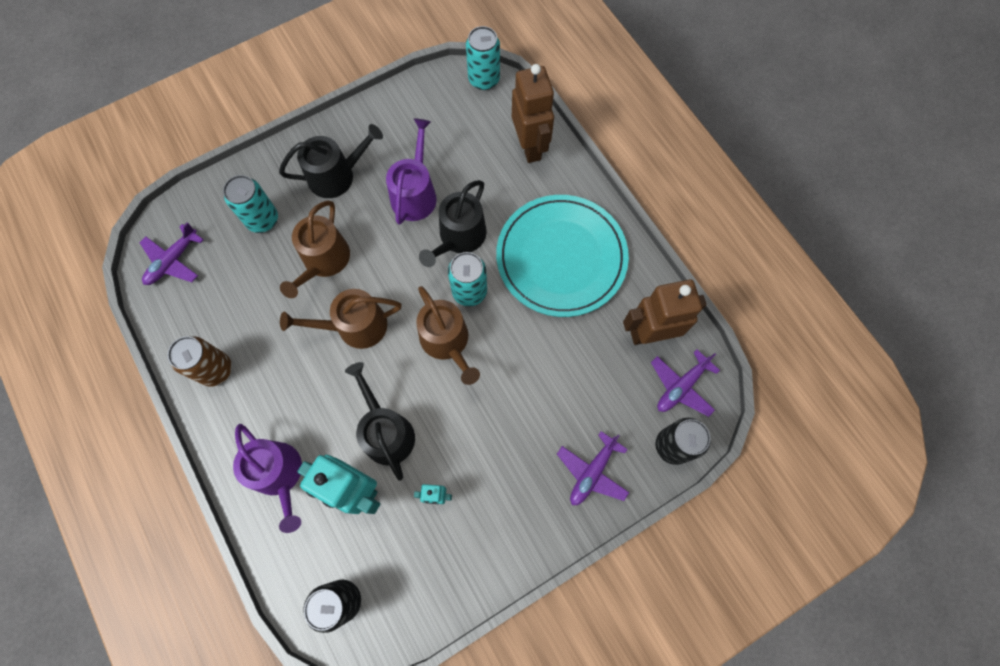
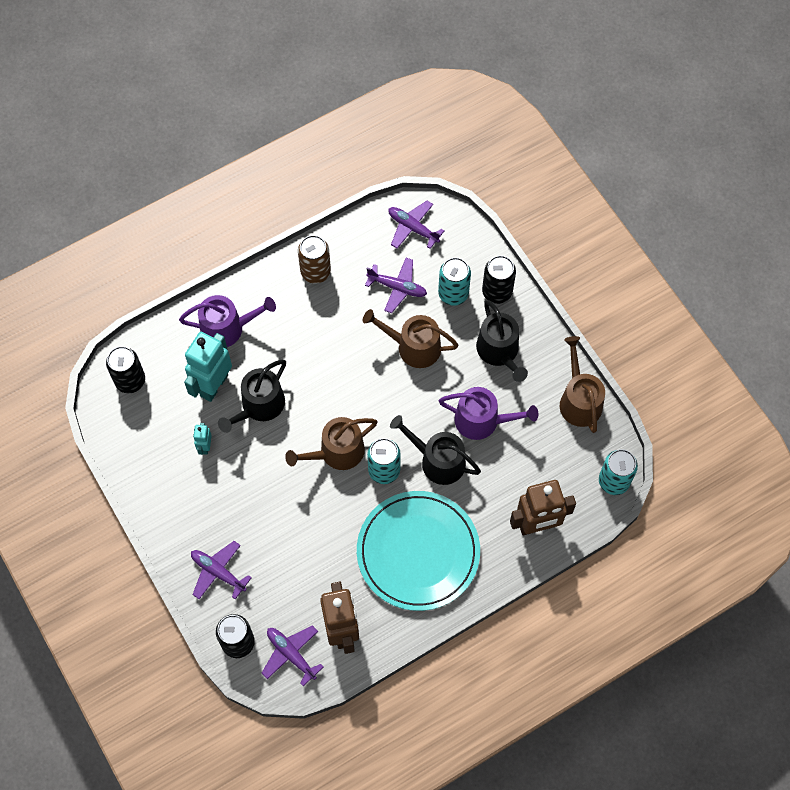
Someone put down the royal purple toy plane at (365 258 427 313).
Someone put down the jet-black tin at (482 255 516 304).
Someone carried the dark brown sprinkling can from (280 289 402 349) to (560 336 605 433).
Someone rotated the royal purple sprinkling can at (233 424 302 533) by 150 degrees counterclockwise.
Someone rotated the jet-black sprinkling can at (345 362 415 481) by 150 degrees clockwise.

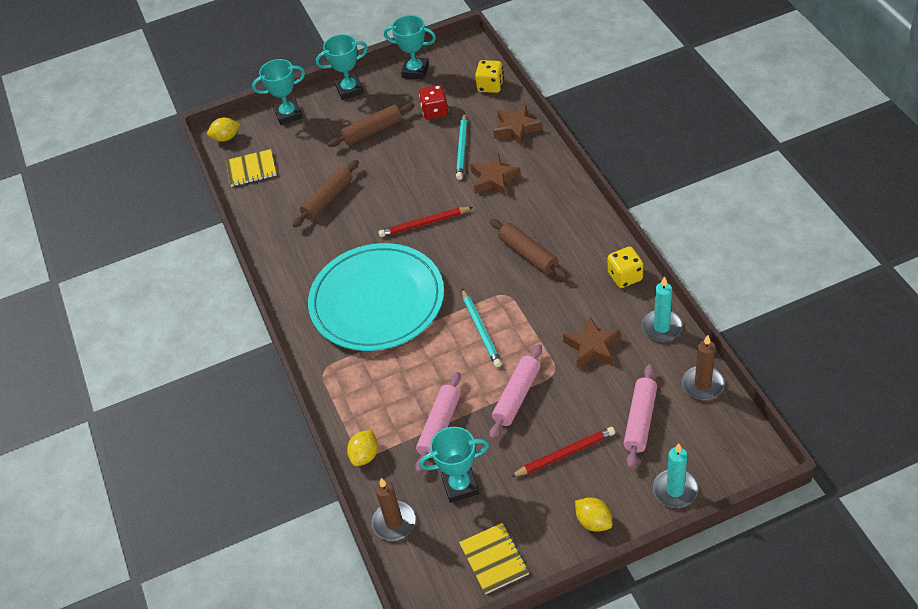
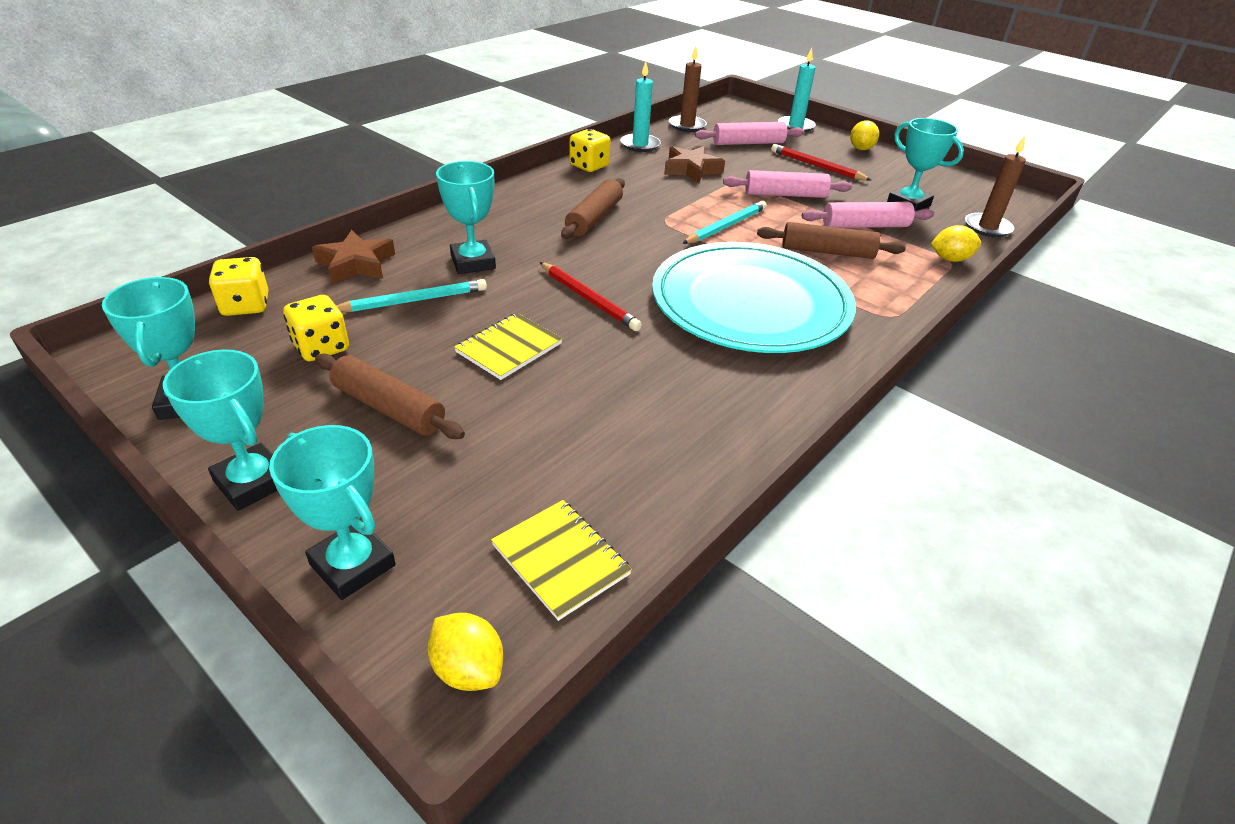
Someone carried the dark brown dough roller from (293 160 359 228) to (757 222 906 259).
Someone carried the bright yellow exercise book from (459 523 529 594) to (454 313 563 380).
Someone swapped the dark brown five-pointed star at (470 153 521 196) for the aqua trophy at (436 161 496 274).
Someone repainted the scarlet game die at (419 85 448 120), which became the bright yellow game die at (283 295 349 361).

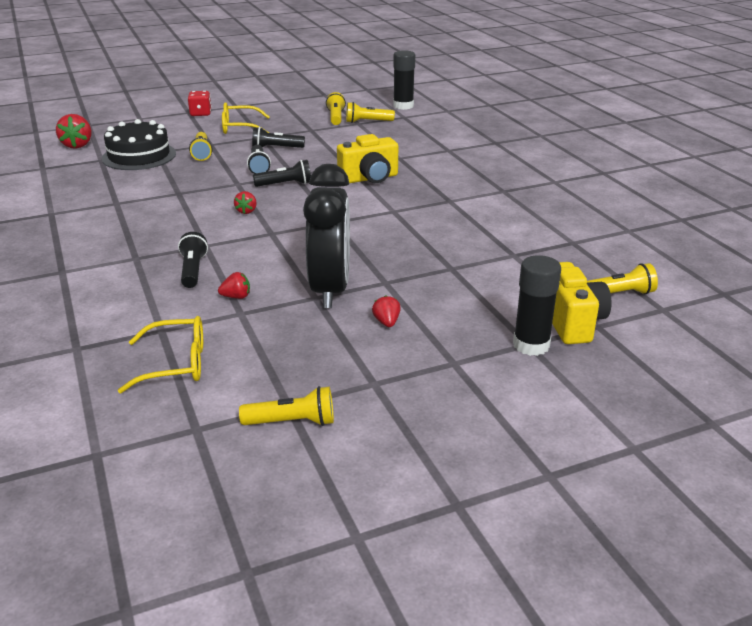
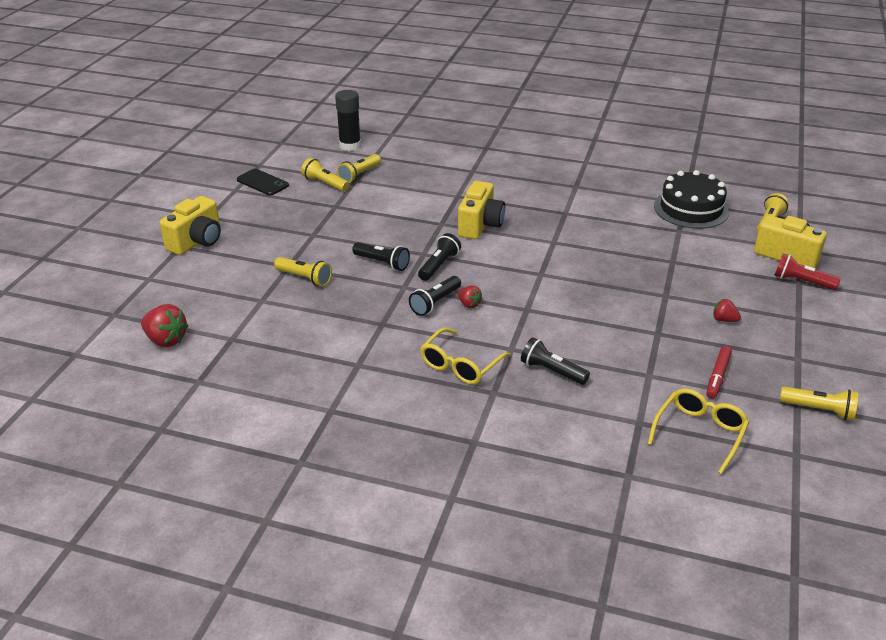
Someone took away the scarlet strawberry at (218 272 250 299).
Someone took away the jet-black clock at (303 164 350 308).
Someone put down the jet-black mobile phone at (237 169 289 196).
Someone put down the scarlet marker at (706 346 732 399).
Someone carried the jet-black gateau from (102 119 176 170) to (654 170 729 229).
Someone carried the bright yellow eyeglasses from (222 102 270 134) to (420 328 511 385).
Someone carried the jet-black torch from (252 127 305 148) to (409 276 461 316).
Someone swapped the scarlet game die at (188 91 212 116) for the bright yellow compact camera at (160 196 221 255).
Someone swapped the jet-black stick of glue at (513 255 561 356) for the scarlet torch at (774 253 841 290).
Someone rotated the bright yellow torch at (239 386 334 426) by 75 degrees clockwise.

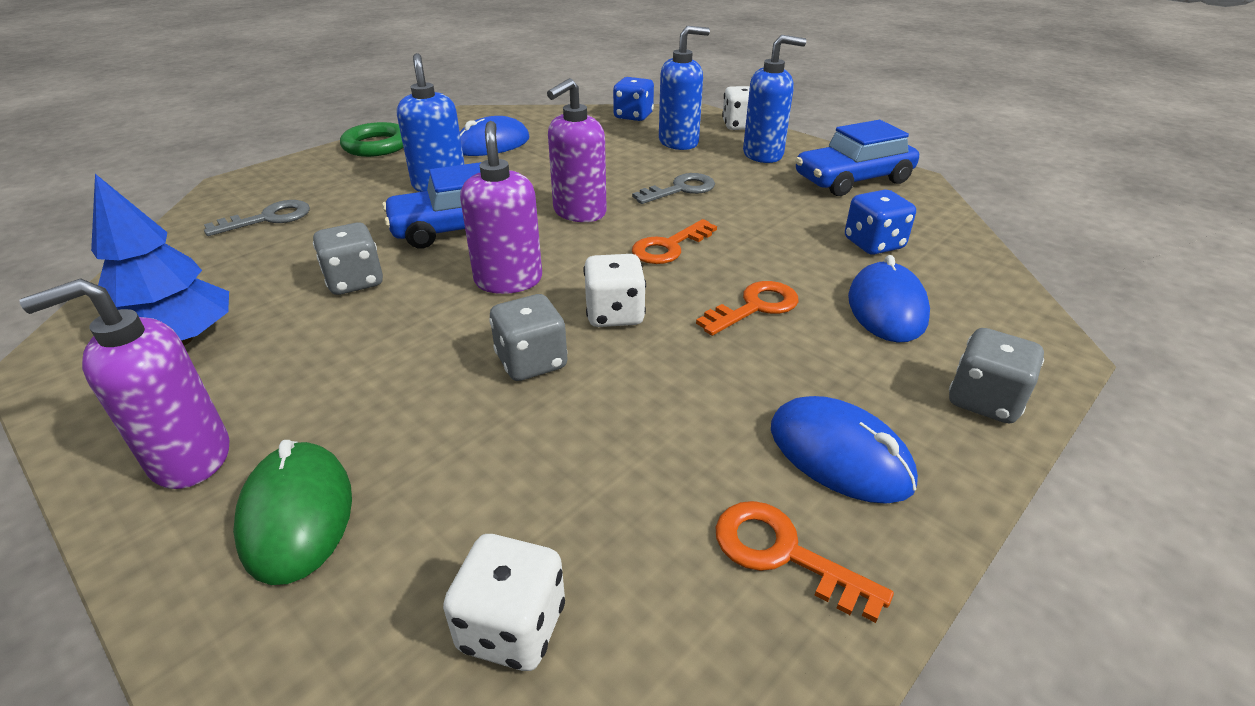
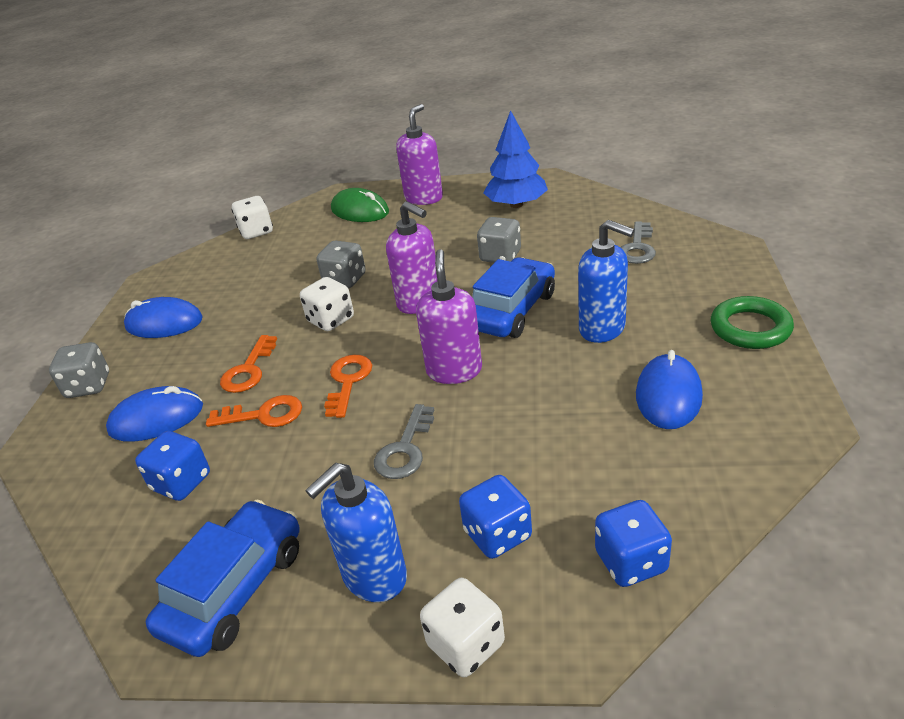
Someone carried the orange-coloured latchkey from (716 501 894 623) to (206 395 302 427).
Someone swapped the blue pump bottle at (659 26 710 150) for the blue game die at (459 475 532 559).
Someone rotated the blue PC mouse at (848 255 930 342) by 75 degrees counterclockwise.

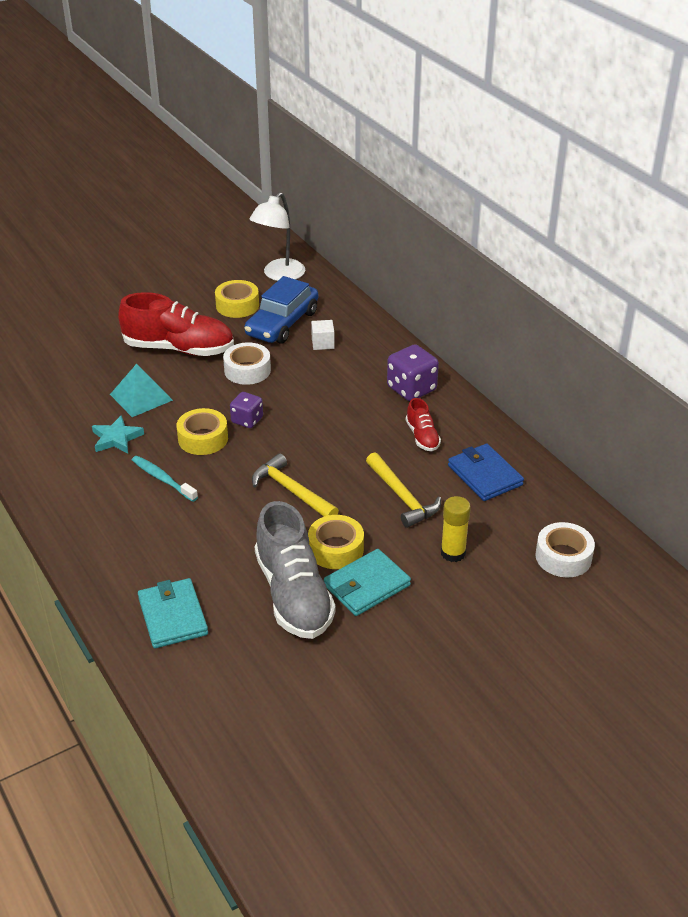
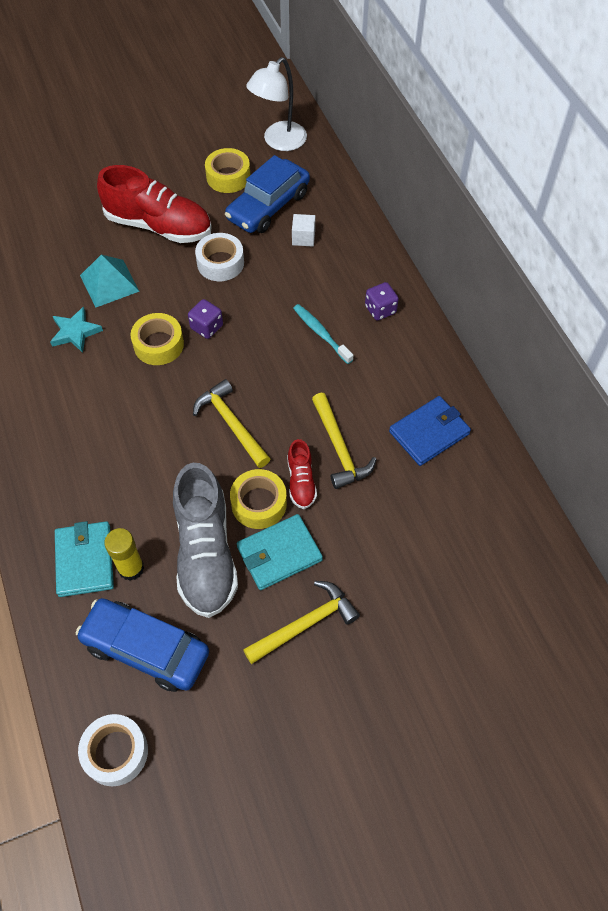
Someone put down the blue toy car at (76 598 209 692).
Someone put down the bright yellow hammer at (243 581 360 664).
Someone carried the aqua tooth brush from (132 456 198 502) to (293 304 353 364).
Someone carried the scarlet sneaker from (406 398 441 451) to (287 439 317 509).
Someone carried the bright yellow stick of glue from (441 496 471 562) to (104 528 144 581).
Someone carried the snow-white sticky tape from (536 522 595 577) to (78 714 148 786).
Someone rotated the blue wallet at (448 444 524 501) by 75 degrees clockwise.
Someone scaled the royal purple game die at (387 344 439 401) by 0.63.

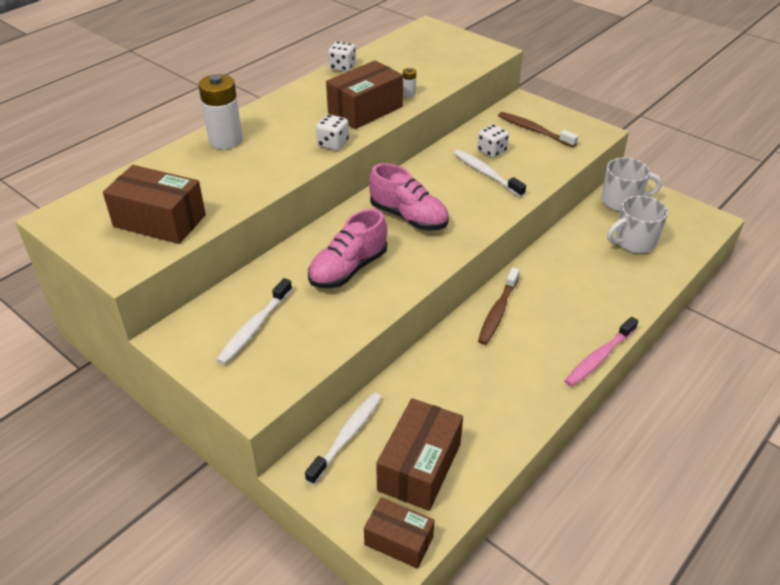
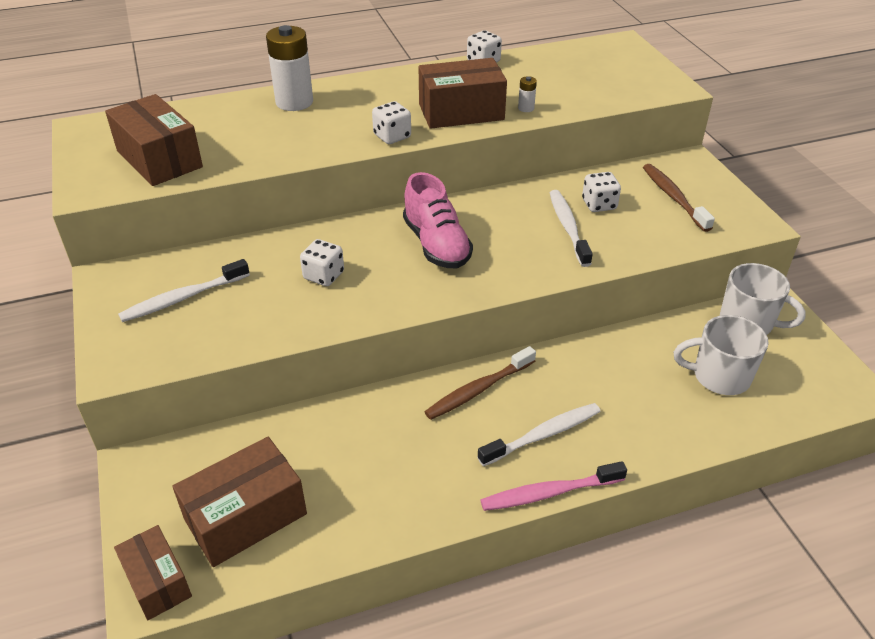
Someone carried the snow-white tooth brush from (305 393 382 485) to (478 403 601 466).
Someone swapped the rosy sneaker at (308 209 387 288) for the snow-white game die at (300 239 344 286).

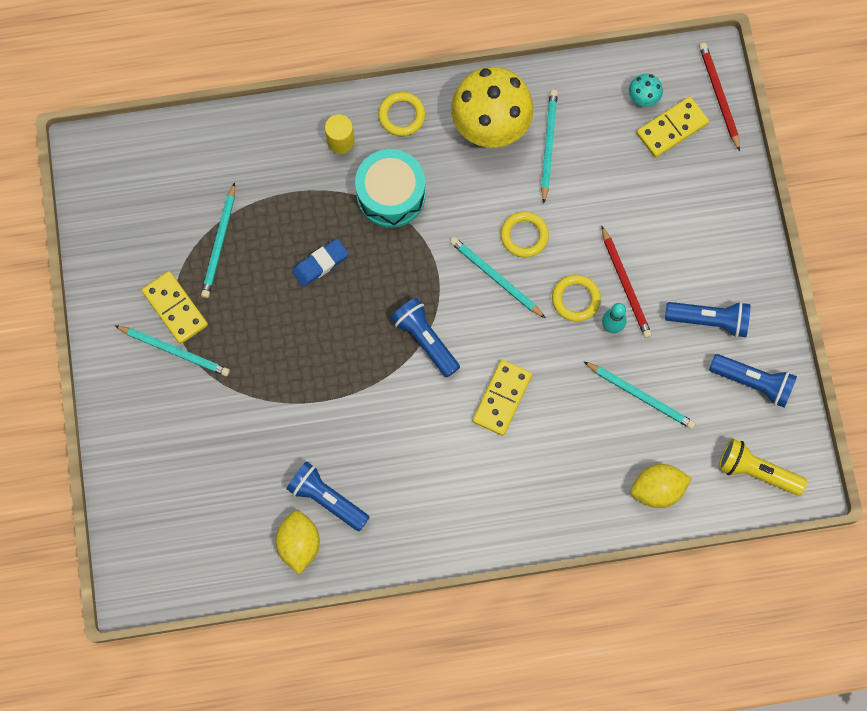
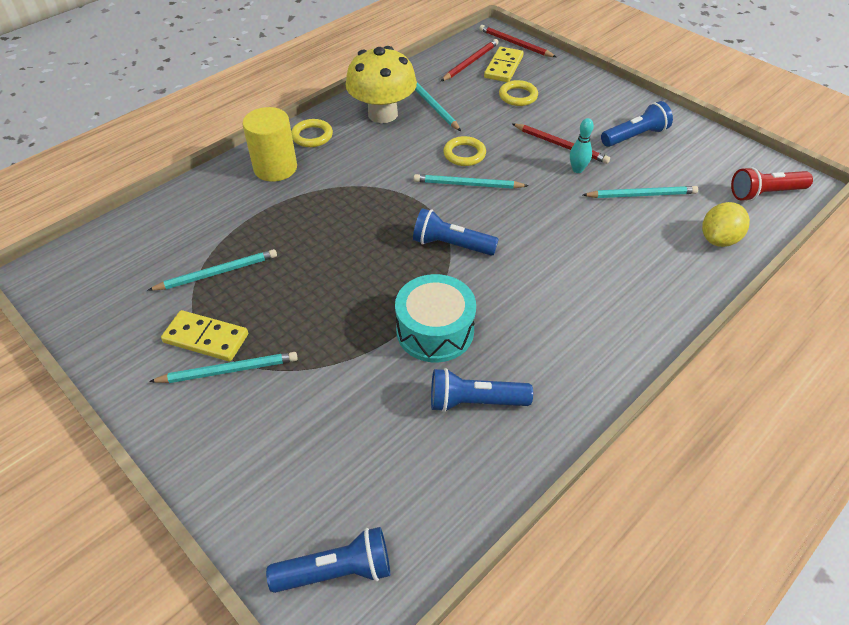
Someone took away the bright yellow toy lemon at (275 510 320 574).
Someone took away the blue eraser at (292 239 348 287).
Someone took away the bright yellow domino tile at (473 360 532 436).
Someone carried the aqua toy drum from (355 149 425 228) to (395 274 476 362).
Someone carried the bright yellow torus from (552 275 601 322) to (499 80 538 106).
Someone carried the blue torch from (709 354 797 408) to (266 527 390 593).
Someone swapped the aqua mushroom at (629 73 663 107) for the scarlet wooden pencil at (441 39 499 81).
Someone repainted the bright yellow torch at (719 439 807 496), which became the scarlet torch at (731 167 813 201).
Someone rotated the aqua wooden pencil at (201 182 235 298) by 90 degrees counterclockwise.
Someone scaled the bright yellow cylinder shape at (325 114 354 154) by 1.72.

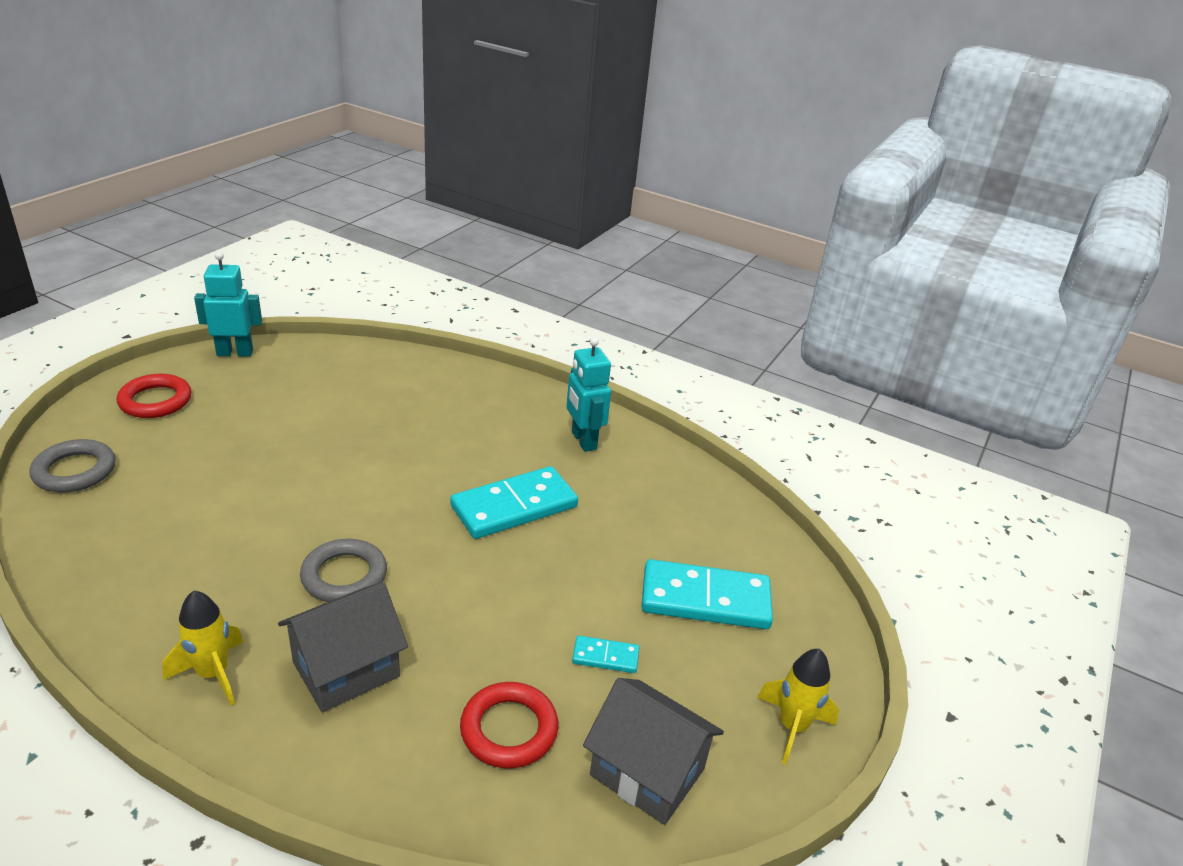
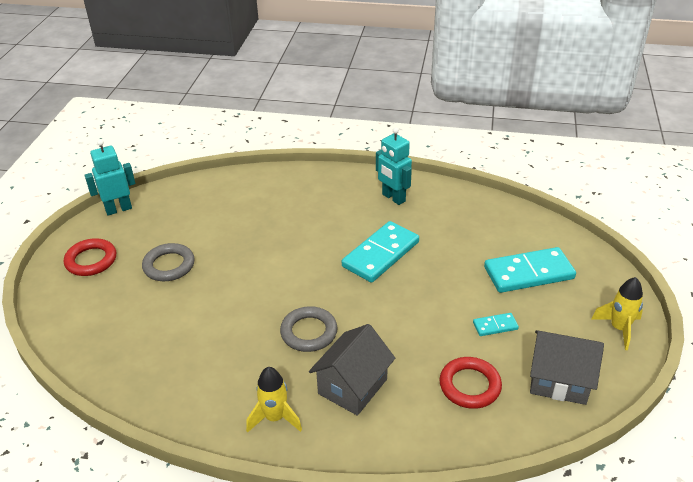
Someone carried the ash-grey torus from (30 439 116 492) to (142 243 195 281).

